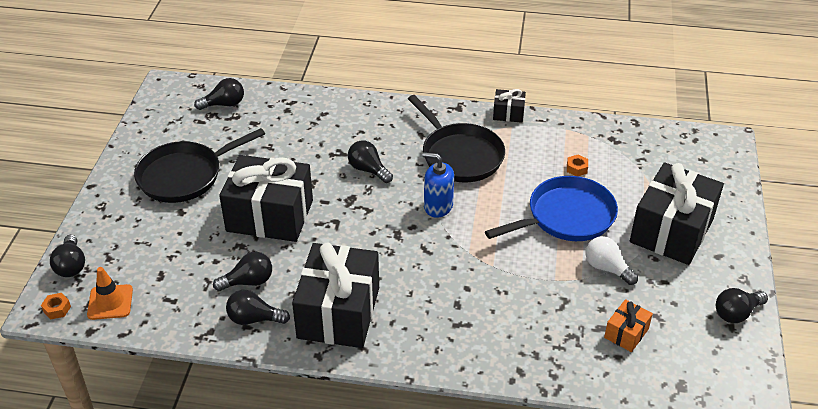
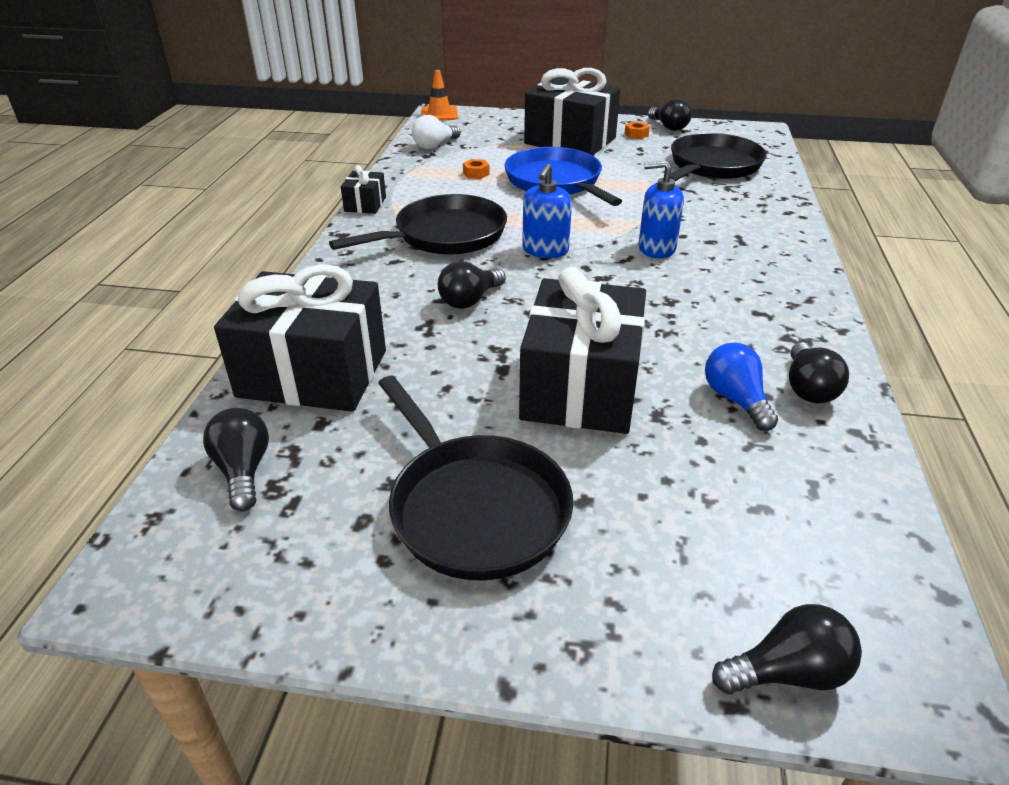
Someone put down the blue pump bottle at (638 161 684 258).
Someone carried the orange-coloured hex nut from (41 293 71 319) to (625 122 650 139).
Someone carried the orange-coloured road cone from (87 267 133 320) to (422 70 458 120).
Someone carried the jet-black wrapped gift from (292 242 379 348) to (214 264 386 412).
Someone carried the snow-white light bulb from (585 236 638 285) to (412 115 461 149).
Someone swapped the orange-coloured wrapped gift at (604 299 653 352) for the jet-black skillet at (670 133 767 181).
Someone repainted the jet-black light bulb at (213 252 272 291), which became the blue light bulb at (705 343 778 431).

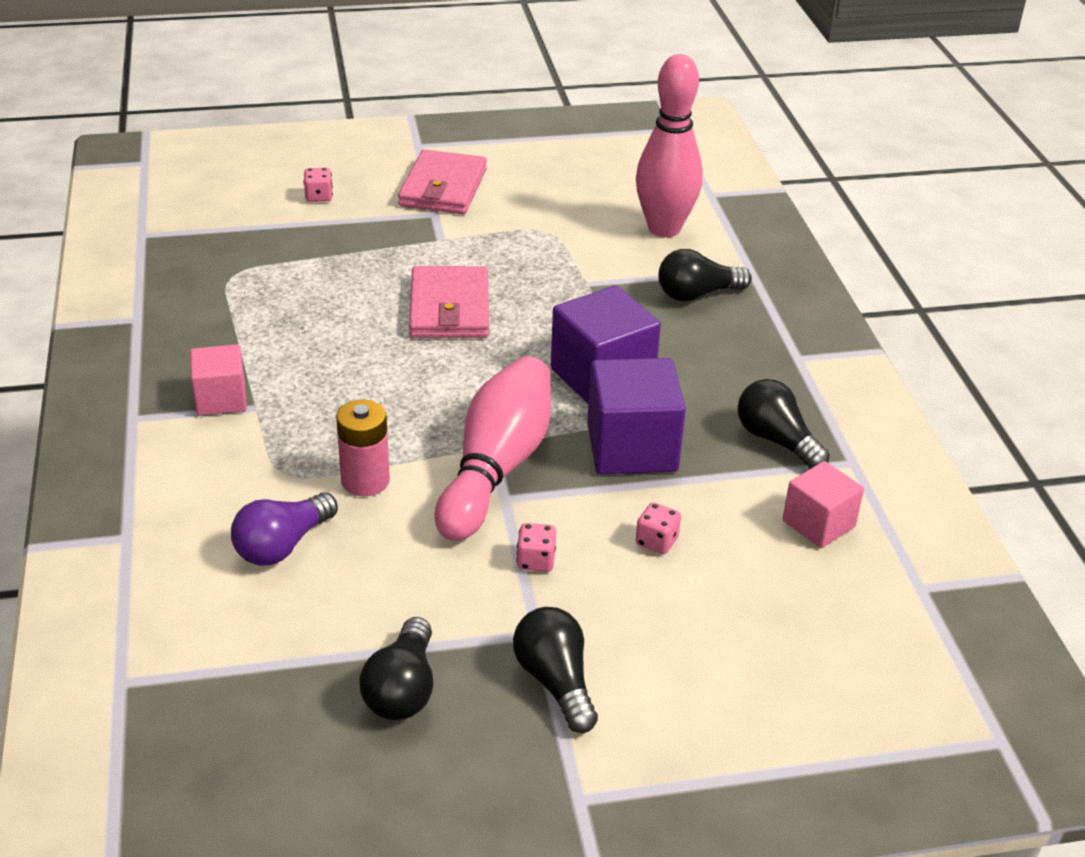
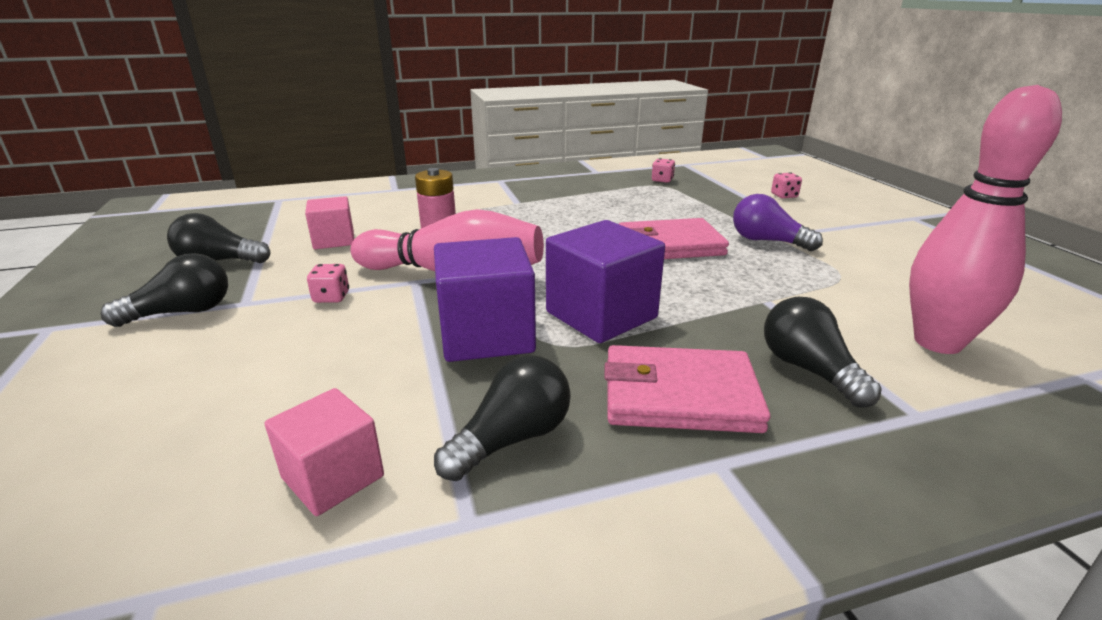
Someone carried the rosy block from (190 344 247 416) to (305 196 354 249).
Someone carried the royal purple light bulb from (231 492 338 566) to (733 194 823 251).
Someone carried the rosy wallet from (398 149 487 214) to (605 345 770 433).
Someone carried the rosy game die from (636 502 681 554) to (652 158 675 183).

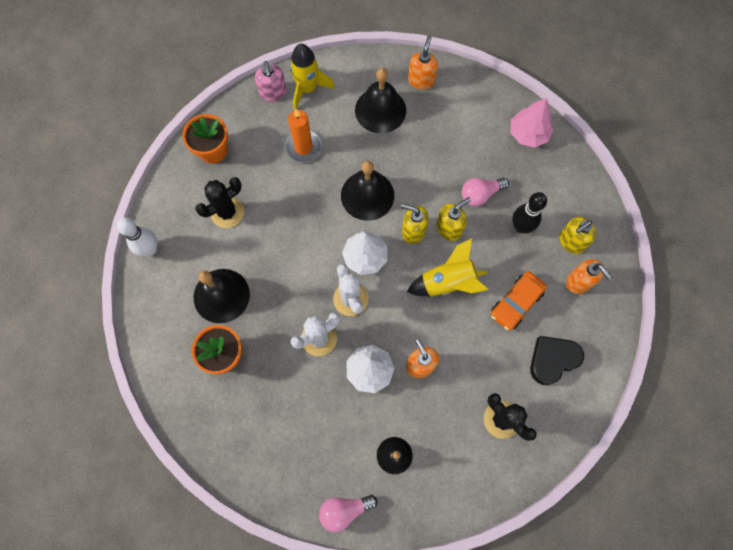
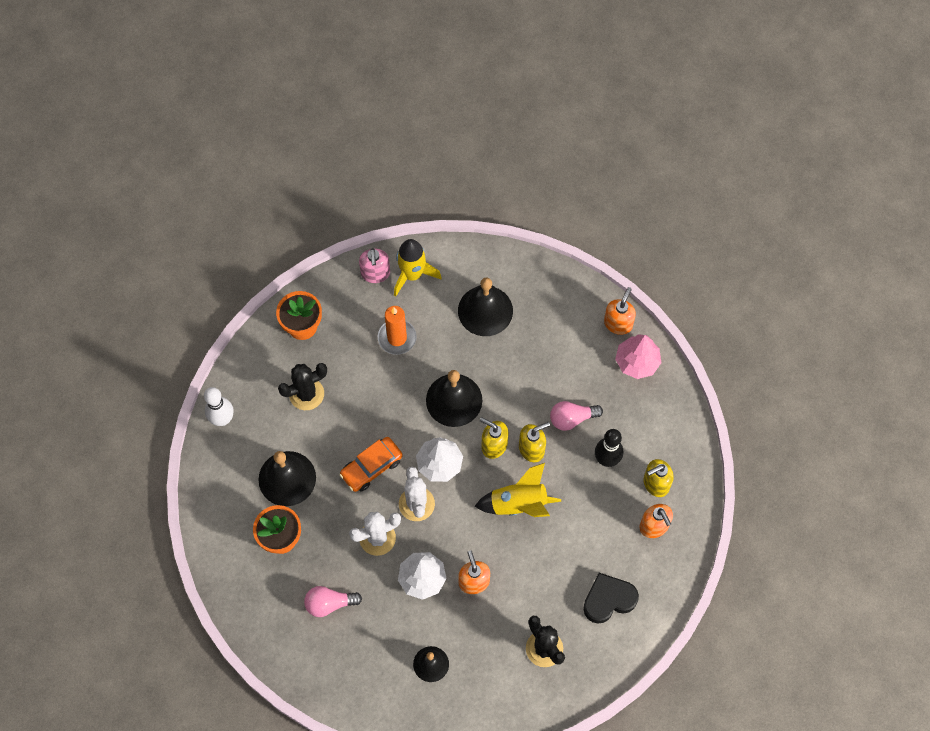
Someone carried the rosy light bulb from (319 495 378 532) to (304 586 362 617).
Someone carried the orange-coloured pump bottle from (408 35 438 90) to (604 287 636 335).
Someone carried the orange-coloured toy car from (491 271 547 331) to (339 437 403 492).

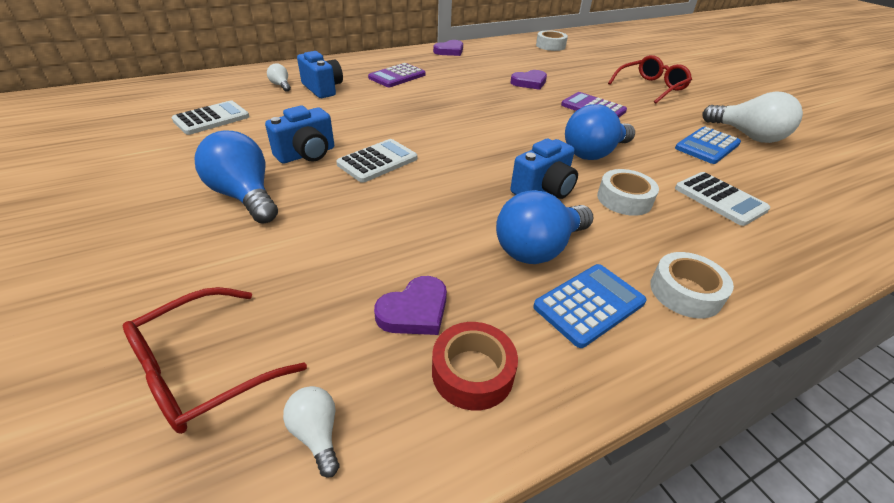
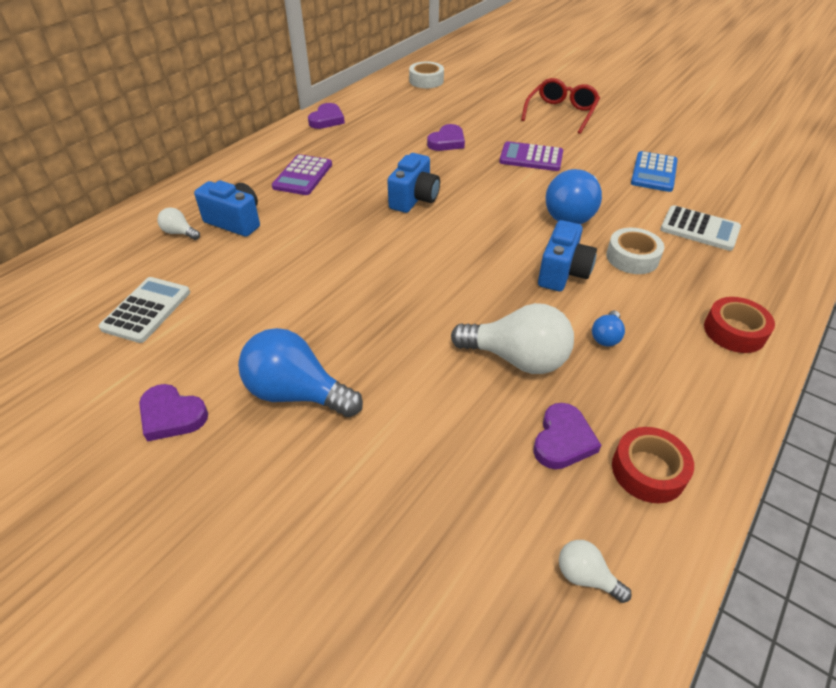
Someone took away the scarlet eyeglasses at (123 287 307 434).
Someone took away the snow-white pocket calculator at (336 139 417 183).
Someone took away the blue pocket calculator at (533 264 647 348).
Someone put down the royal purple heart at (139 384 208 442).
Someone carried the blue compact camera from (265 106 334 164) to (387 153 440 213).
Someone carried the snow-white light bulb from (702 91 803 143) to (451 303 574 374).
Someone repainted the snow-white sticky tape at (650 252 734 318), which became the scarlet sticky tape at (704 297 775 353).
Someone scaled the blue light bulb at (496 190 594 264) by 0.47.

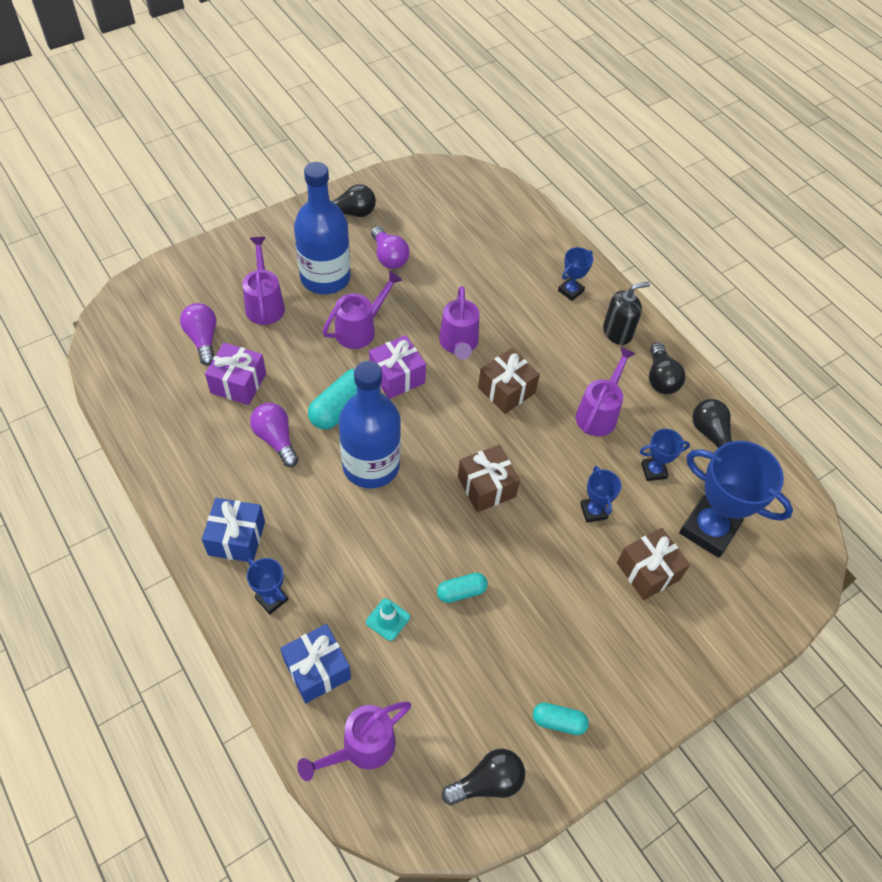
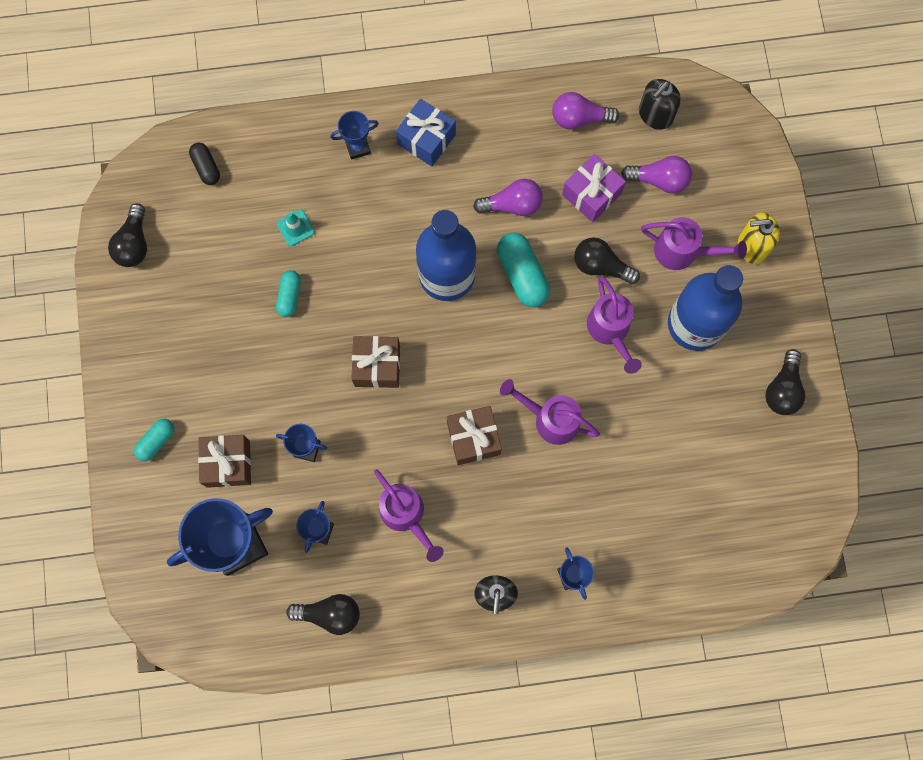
Someone took away the blue wrapped gift at (280 624 351 703).
Someone took away the royal purple wrapped gift at (369 335 426 399).
Someone put down the jet-black pump bottle at (639 79 681 130).
Someone put down the bright yellow pump bottle at (738 213 780 264).
Someone carried the royal purple light bulb from (371 226 410 269) to (552 92 620 130).
Someone carried the aqua pill shape from (533 703 589 735) to (134 419 174 461).
Someone carried the jet-black light bulb from (649 342 686 394) to (574 237 640 284).
Someone swapped the royal purple sprinkling can at (297 702 411 781) for the jet-black pill shape at (189 142 220 185).

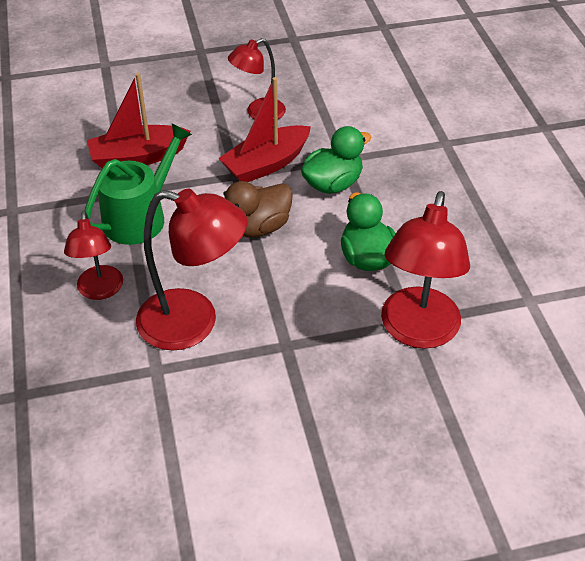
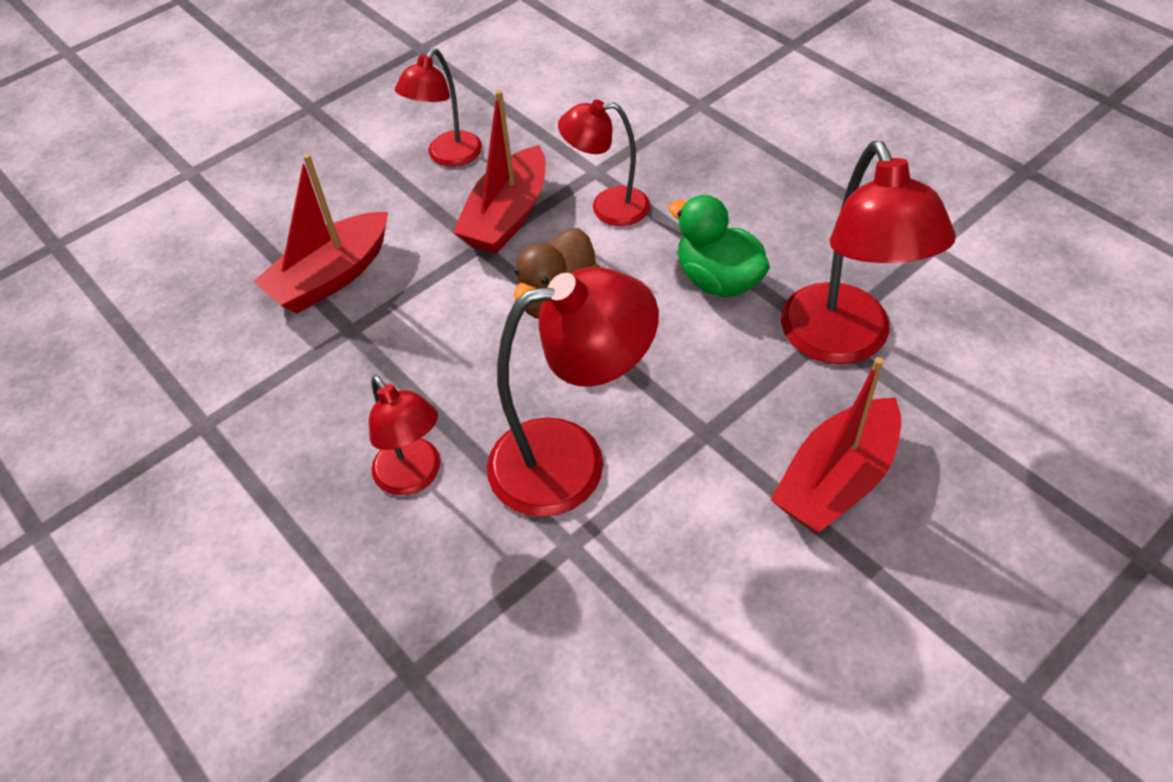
Someone took away the green sprinkling can at (85 123 192 245).
Someone put down the scarlet boat at (770 357 901 533).
Someone swapped the green duck at (301 126 371 194) for the scarlet reading lamp at (558 100 650 226).

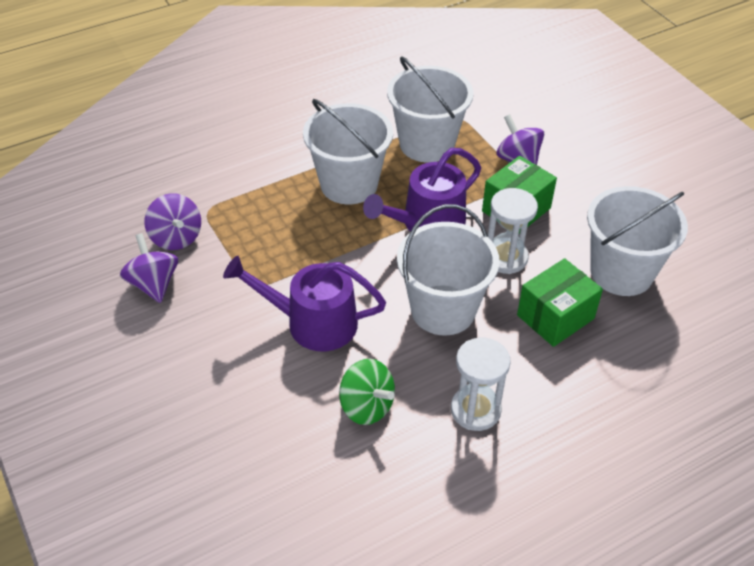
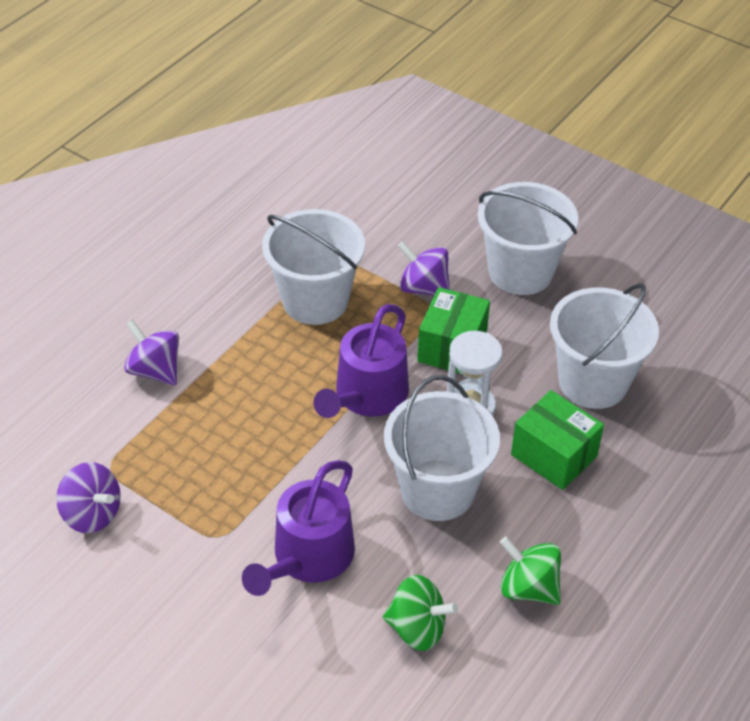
Someone carried the royal purple spinning top from (120 233 178 303) to (124 320 179 385).
Someone carried the snow-white sand bucket from (303 99 393 204) to (477 182 578 295).
Someone swapped the snow-white sandglass at (451 338 511 431) for the green spinning top at (500 536 561 605).
Someone rotated the royal purple sprinkling can at (223 256 386 351) by 45 degrees counterclockwise.
Someone rotated the green box at (517 258 603 347) by 75 degrees counterclockwise.

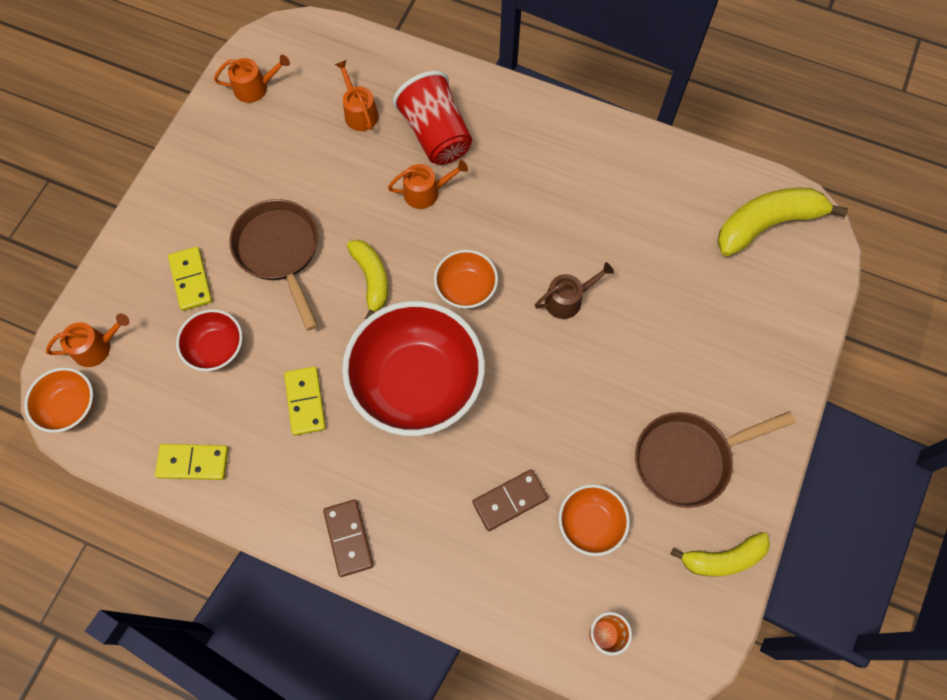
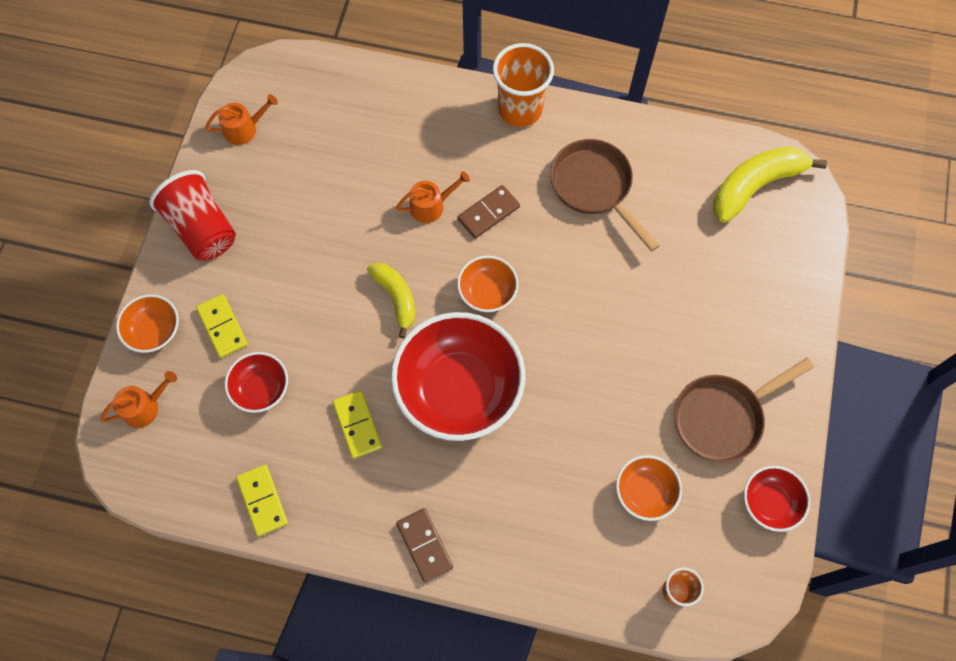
Someone took away the orange-coloured sprinkling can at (335 60 379 131).
Someone took away the dark brown sprinkling can at (535 262 614 319).
Someone put down the orange-coloured tumbler at (493 43 554 127).
Someone carried the orange-coloured deep dish from (24 368 94 433) to (116 294 179 353).
Someone carried the dark brown skillet from (229 199 318 331) to (550 139 660 252).
Someone carried the scarlet tumbler from (393 71 472 165) to (149 170 236 261).
Someone carried the dark brown domino tile from (472 469 548 531) to (458 185 520 239).
Someone swapped the bright yellow banana fruit at (671 532 770 577) for the scarlet deep dish at (744 466 810 532).
Someone rotated the bright yellow domino tile at (155 444 228 480) by 75 degrees clockwise.

